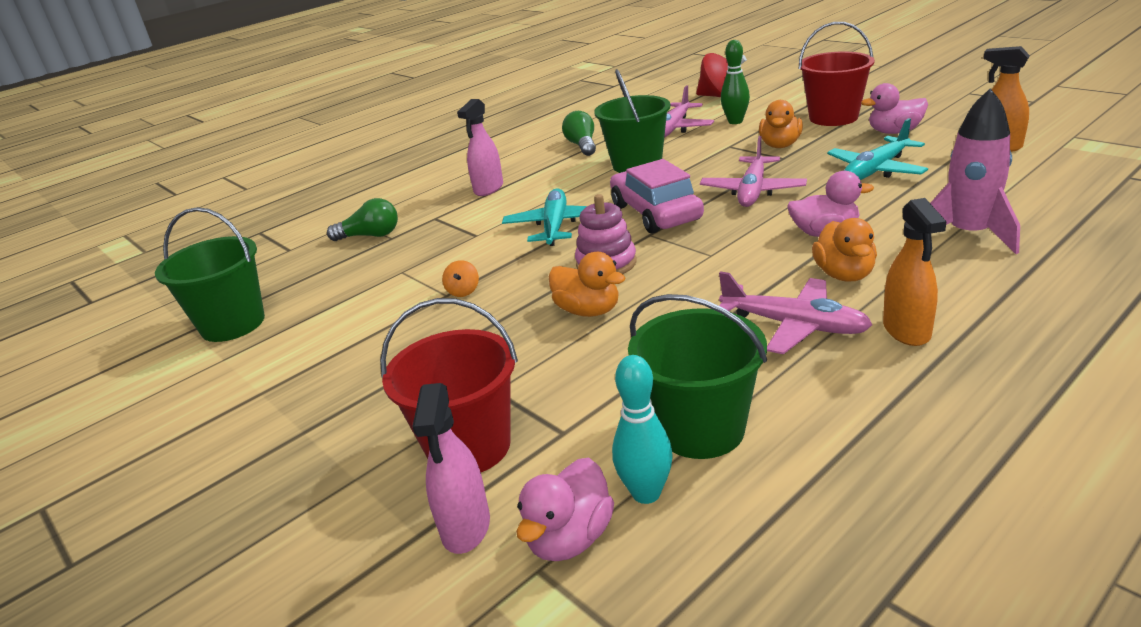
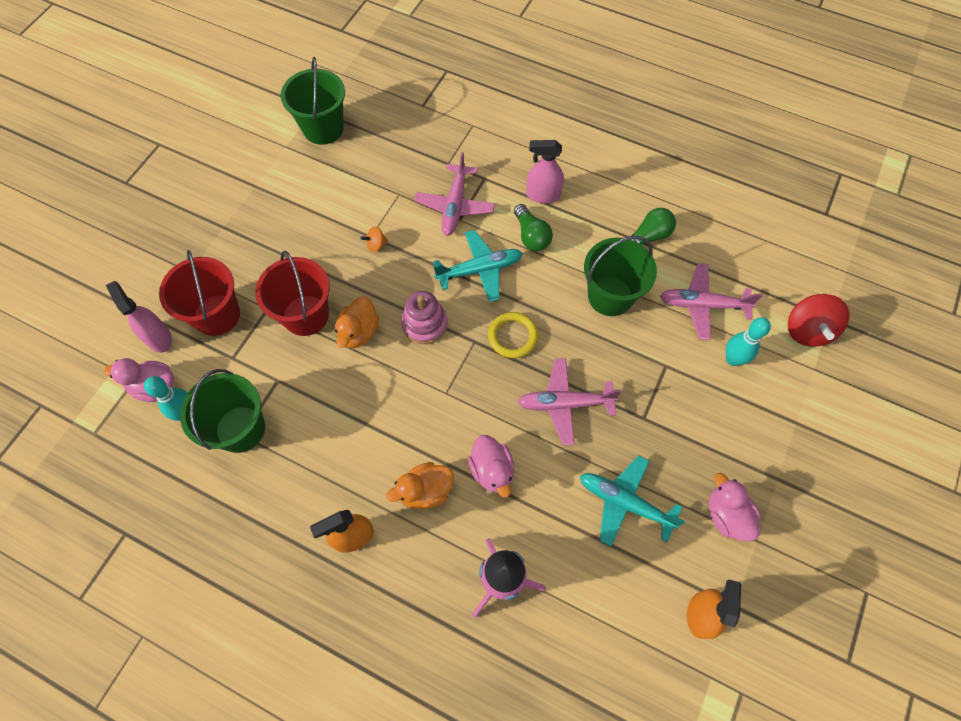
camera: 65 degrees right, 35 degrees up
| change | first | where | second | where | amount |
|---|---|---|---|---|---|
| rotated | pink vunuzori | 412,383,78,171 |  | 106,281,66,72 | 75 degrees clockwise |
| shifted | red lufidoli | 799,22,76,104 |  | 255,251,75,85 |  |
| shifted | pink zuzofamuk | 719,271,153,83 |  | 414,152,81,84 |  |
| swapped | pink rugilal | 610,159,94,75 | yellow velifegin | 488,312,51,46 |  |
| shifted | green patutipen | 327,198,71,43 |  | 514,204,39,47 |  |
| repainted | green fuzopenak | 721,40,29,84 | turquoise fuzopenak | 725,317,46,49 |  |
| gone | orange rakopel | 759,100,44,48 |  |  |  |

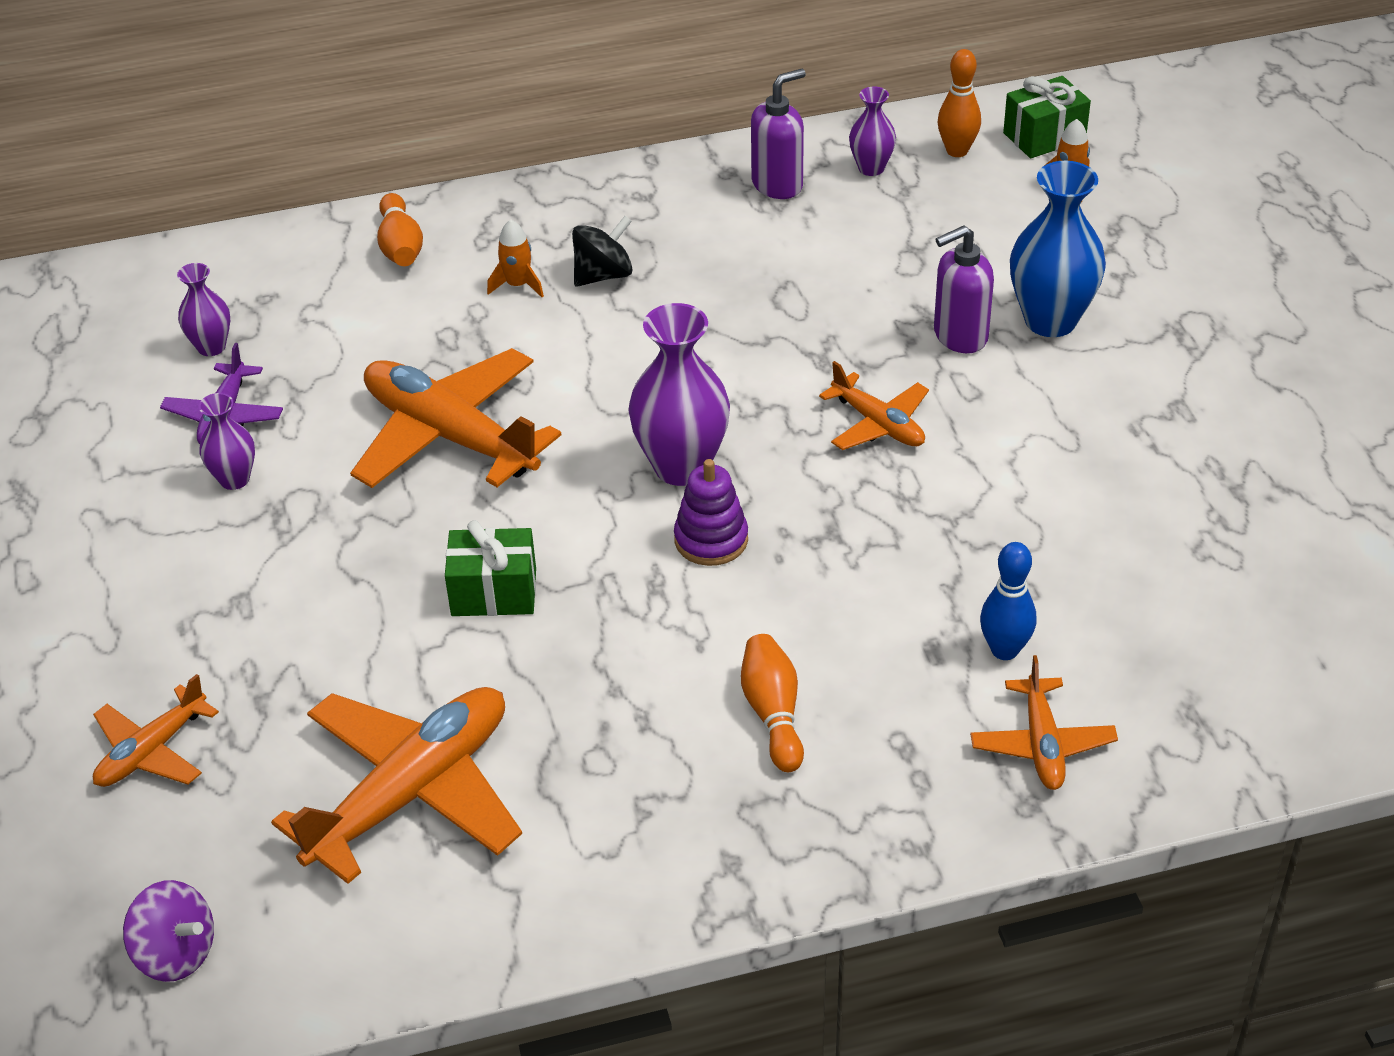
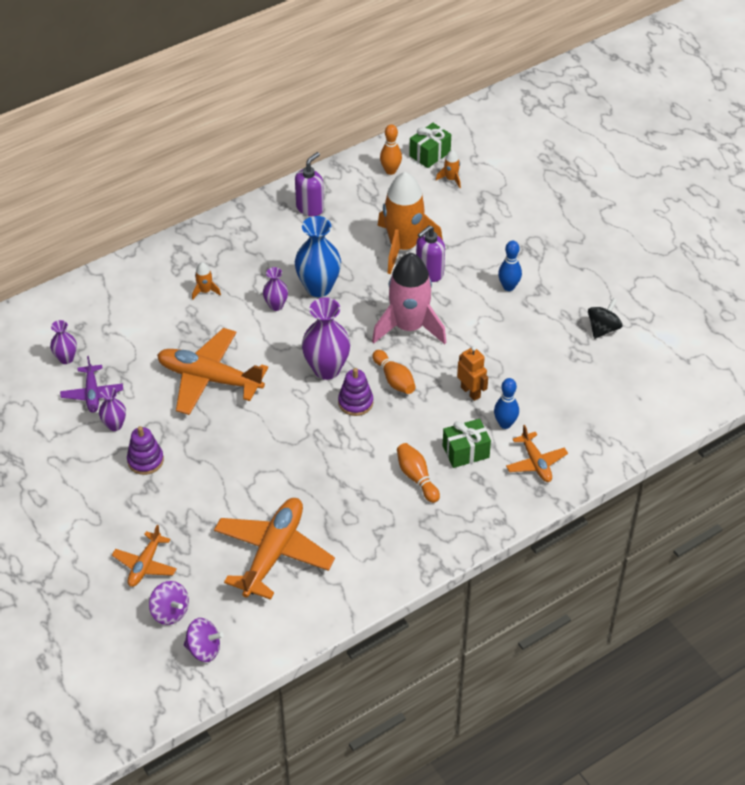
camera: 20 degrees left, 5 degrees up
| change | first | where | second | where | amount |
|---|---|---|---|---|---|
| new |  |  | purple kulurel | 127,426,37,49 |  |
| new |  |  | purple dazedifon | 149,581,40,44 |  |
| shifted | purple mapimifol | 849,86,47,90 |  | 263,267,25,44 |  |
| shifted | blue mapimifol | 1010,161,96,176 |  | 295,216,46,81 |  |
| swapped | orange zuzofamuk | 819,361,110,89 | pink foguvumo | 372,253,74,91 |  |
| shifted | orange fuzopenak | 377,193,46,73 |  | 372,350,44,44 |  |
| new |  |  | orange foguvumo | 378,172,65,102 |  |
| shifted | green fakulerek | 445,520,91,96 |  | 443,419,48,49 |  |
| new |  |  | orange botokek | 457,346,31,55 |  |
| new |  |  | blue fuzopenak | 498,241,24,50 |  |
| shifted | black dazedifon | 572,216,61,71 |  | 588,298,35,41 |  |

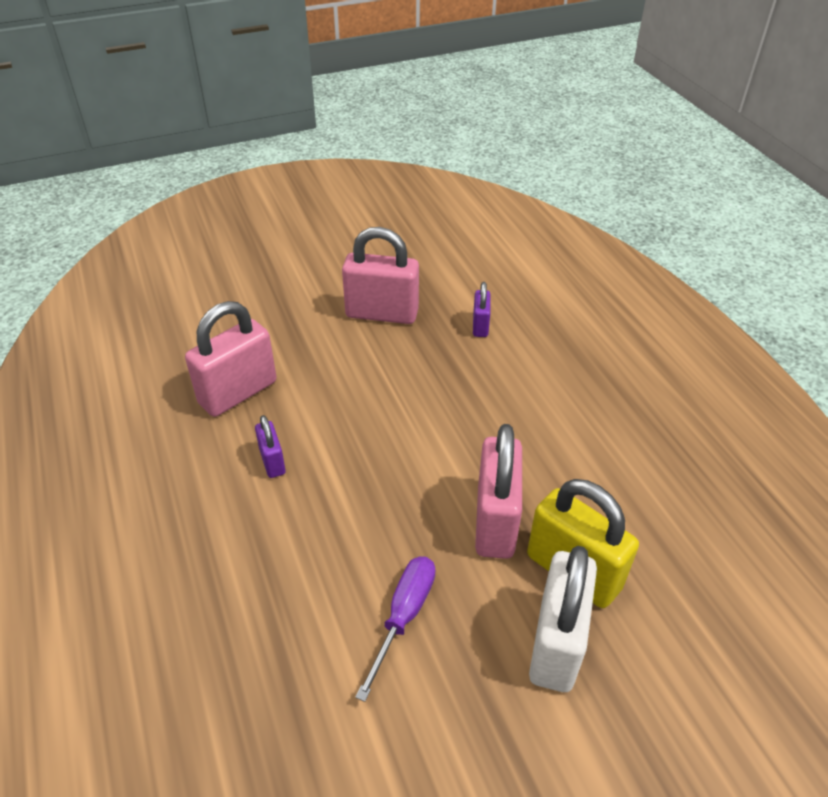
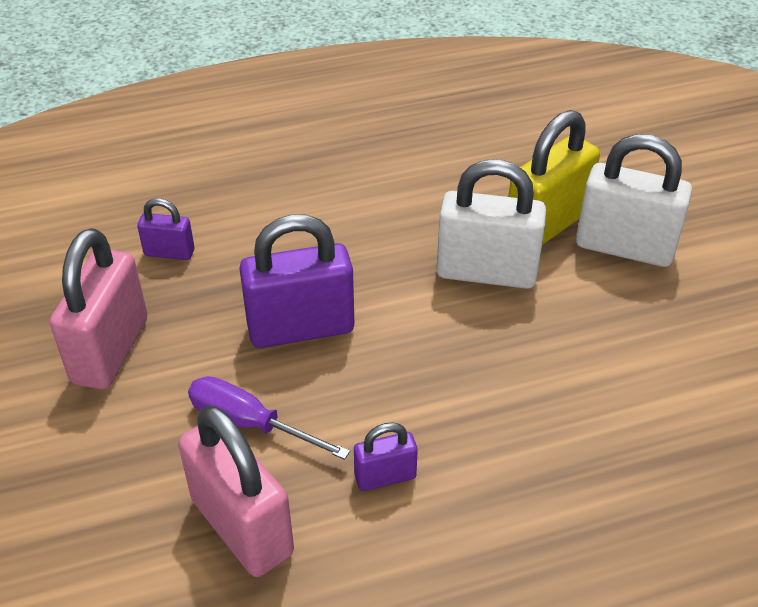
camera: 85 degrees left, 0 degrees up
| change | first | where | second | where | amount |
|---|---|---|---|---|---|
| shifted | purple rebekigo | 355,556,80,146 |  | 188,376,162,84 |  |
| new |  |  | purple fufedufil | 239,214,115,134 |  |
| repainted | pink fufedufil | 475,424,47,135 | white fufedufil | 437,159,109,130 |  |

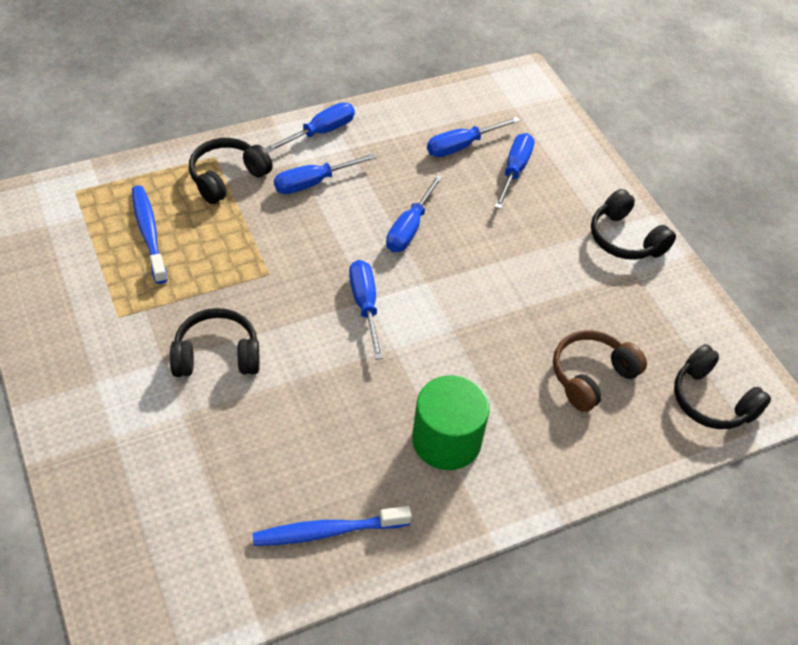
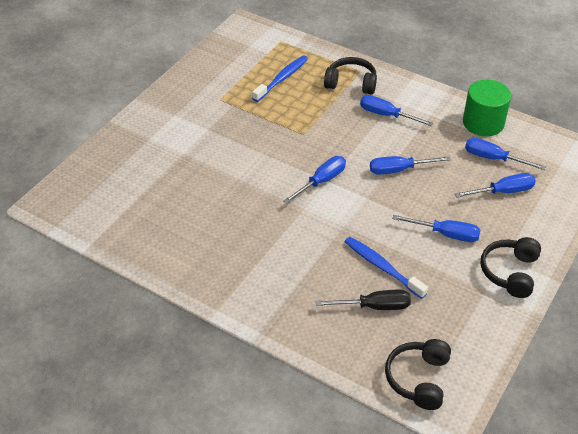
camera: 60 degrees right, 5 degrees down
| change | first | where | second | where | amount |
|---|---|---|---|---|---|
| swapped | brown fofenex | 553,330,94,82 | black rebekigo | 316,290,95,20 |  |
| shifted | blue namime | 252,506,160,40 |  | 345,237,83,62 |  |
| shifted | blue rebekigo | 264,102,91,51 |  | 392,215,88,27 |  |
| shifted | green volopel | 412,375,78,95 |  | 463,80,48,56 |  |
| gone | black fofenex | 170,308,90,69 |  |  |  |

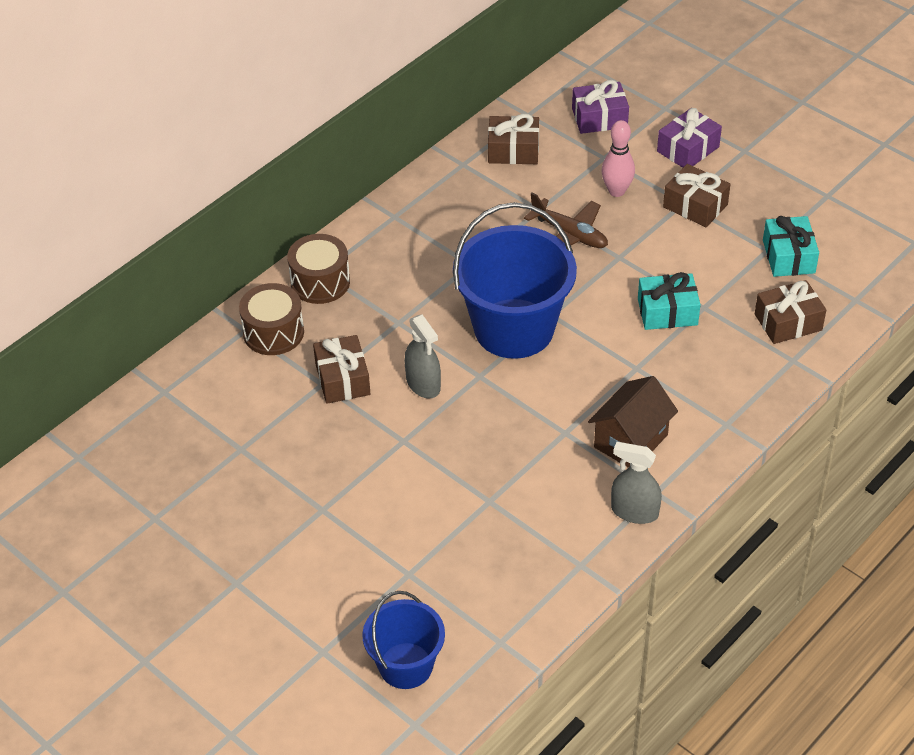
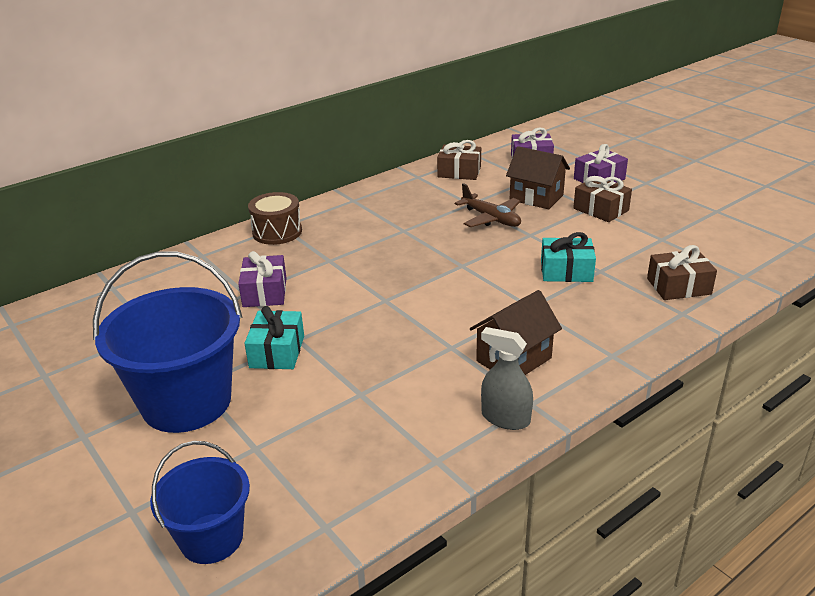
camera: 10 degrees right, 15 degrees down
| change | first | where | second | where | amount |
|---|---|---|---|---|---|
| shifted | blue lufidoli | 453,202,124,157 |  | 93,252,150,181 |  |
| repainted | brown fakulerek | 313,335,57,69 | purple fakulerek | 238,251,48,56 |  |
| shifted | turquoise fakulerek | 763,216,56,61 |  | 244,306,60,63 |  |
| swapped | pink fuzopenak | 601,120,34,77 | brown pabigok | 506,146,64,63 |  |
| gone | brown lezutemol | 239,283,65,72 |  |  |  |
| gone | grey vunuzori | 404,315,37,83 |  |  |  |

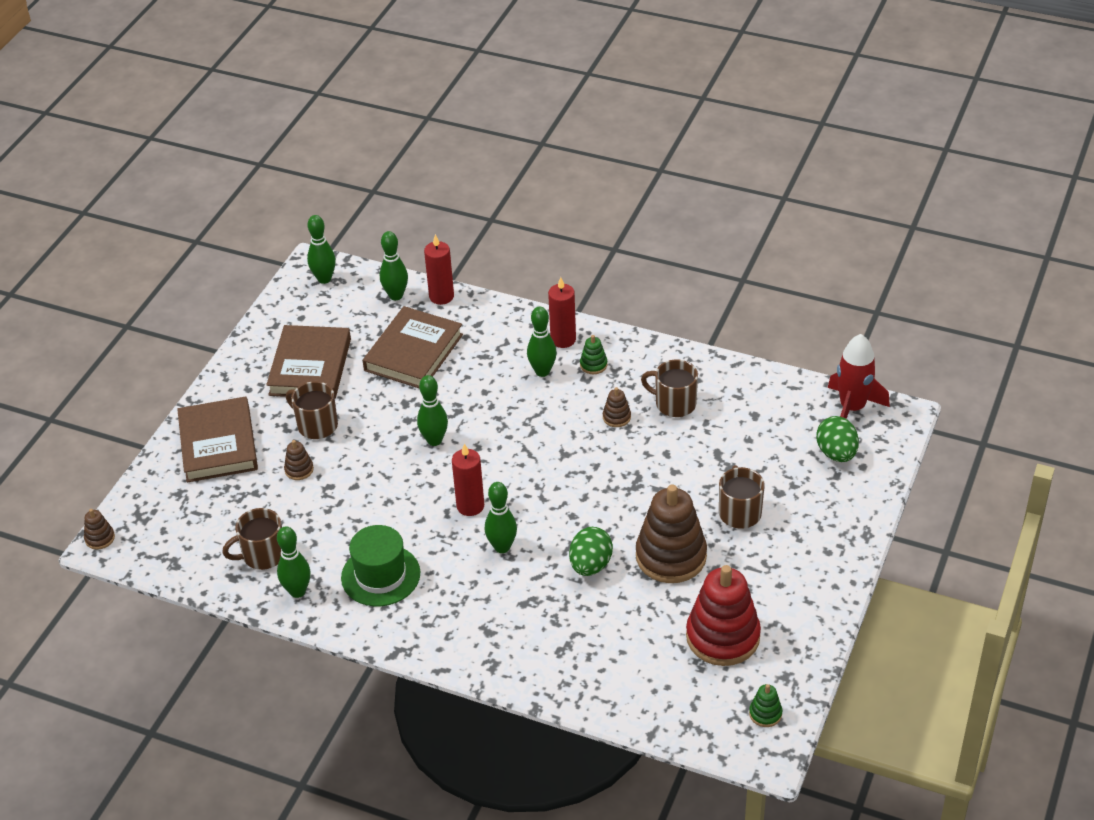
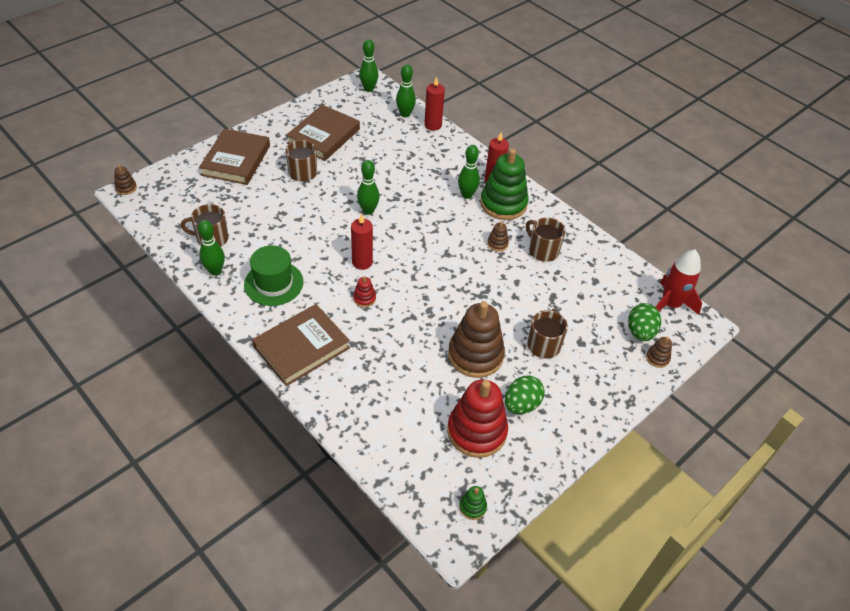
camera: 20 degrees right, 5 degrees up
| change | first | where | second | where | amount |
|---|---|---|---|---|---|
| shifted | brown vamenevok | 363,306,100,82 |  | 252,304,98,82 |  |
| swapped | green fuzopenak | 485,482,32,71 | red kulurel | 353,276,23,31 |  |
| scaled | green kulurel | 580,335,27,39 |  | 480,149,49,71 | x2.33 |
| shifted | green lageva | 569,527,44,49 |  | 505,376,40,38 |  |
| shifted | brown kulurel | 284,440,30,40 |  | 646,337,26,31 |  |

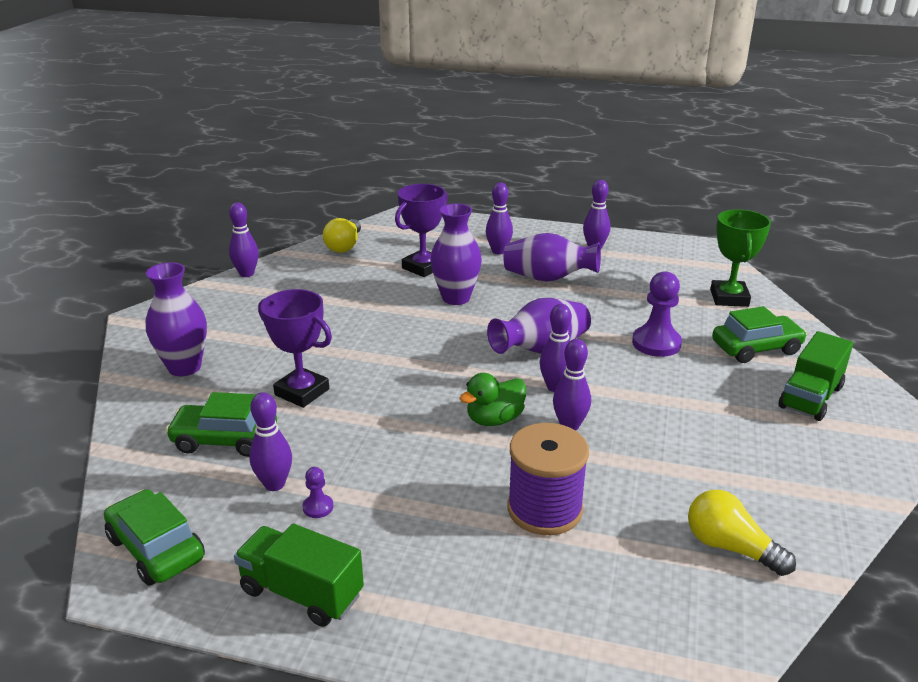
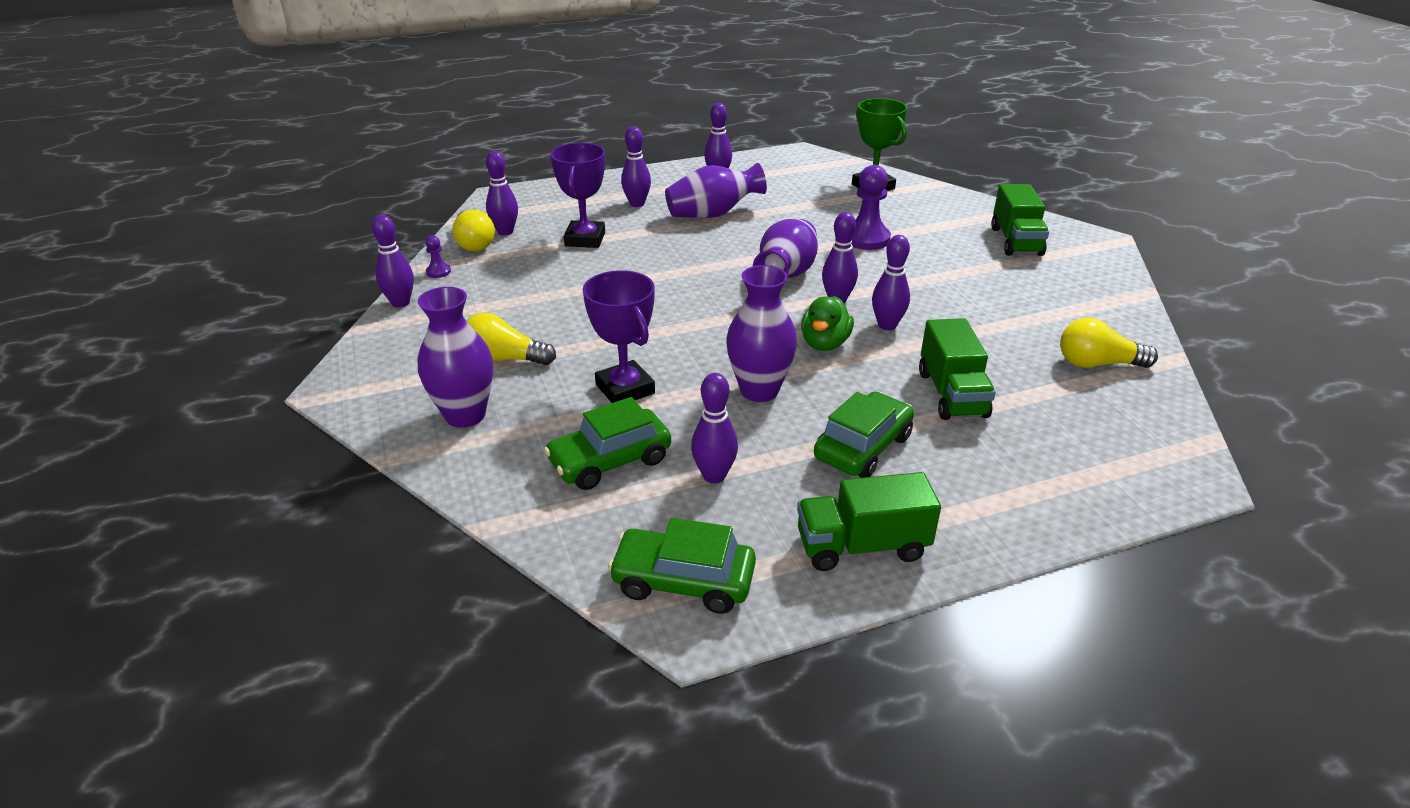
camera: 35 degrees left, 5 degrees up
| change | first | where | second | where | amount |
|---|---|---|---|---|---|
| shifted | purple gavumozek | 302,467,31,51 |  | 425,235,26,43 |  |
| new |  |  | yellow patutipen | 466,313,90,52 |  |
| new |  |  | purple fuzopenak | 486,151,32,84 |  |
| rotated | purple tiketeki | 258,289,74,119 |  | 583,270,72,133 | 60 degrees clockwise |
| shifted | purple mapimifol | 431,203,51,102 |  | 726,265,71,137 |  |
| shifted | green rugilal | 712,306,95,57 |  | 814,391,100,87 |  |
| swapped | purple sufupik | 507,423,82,112 | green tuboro | 919,318,77,102 |  |

